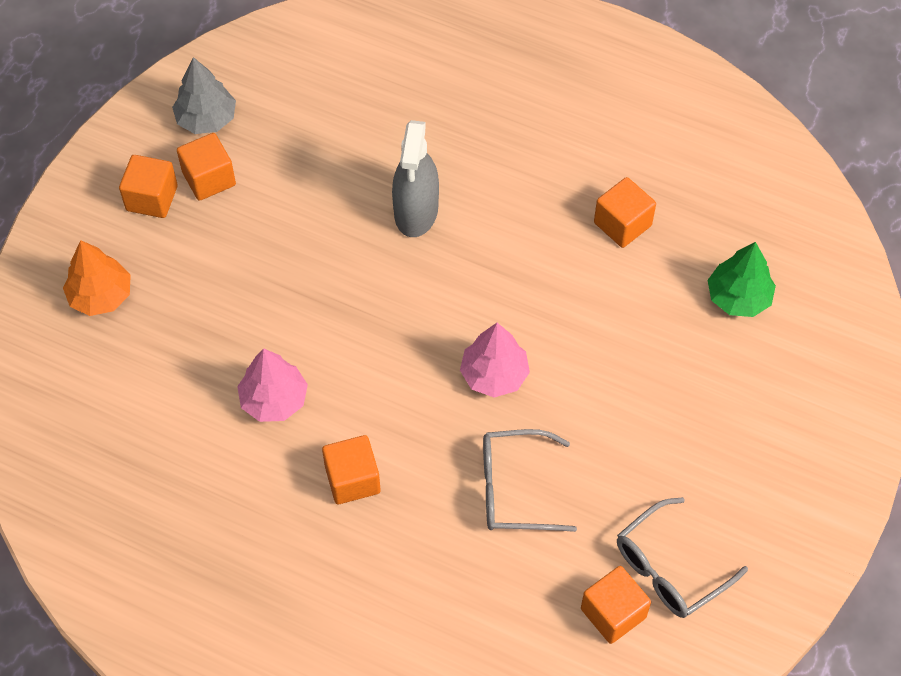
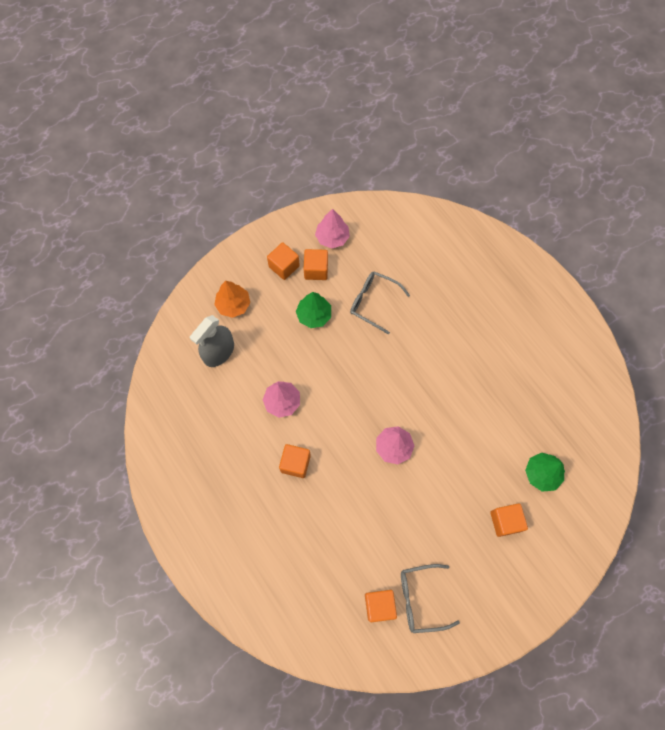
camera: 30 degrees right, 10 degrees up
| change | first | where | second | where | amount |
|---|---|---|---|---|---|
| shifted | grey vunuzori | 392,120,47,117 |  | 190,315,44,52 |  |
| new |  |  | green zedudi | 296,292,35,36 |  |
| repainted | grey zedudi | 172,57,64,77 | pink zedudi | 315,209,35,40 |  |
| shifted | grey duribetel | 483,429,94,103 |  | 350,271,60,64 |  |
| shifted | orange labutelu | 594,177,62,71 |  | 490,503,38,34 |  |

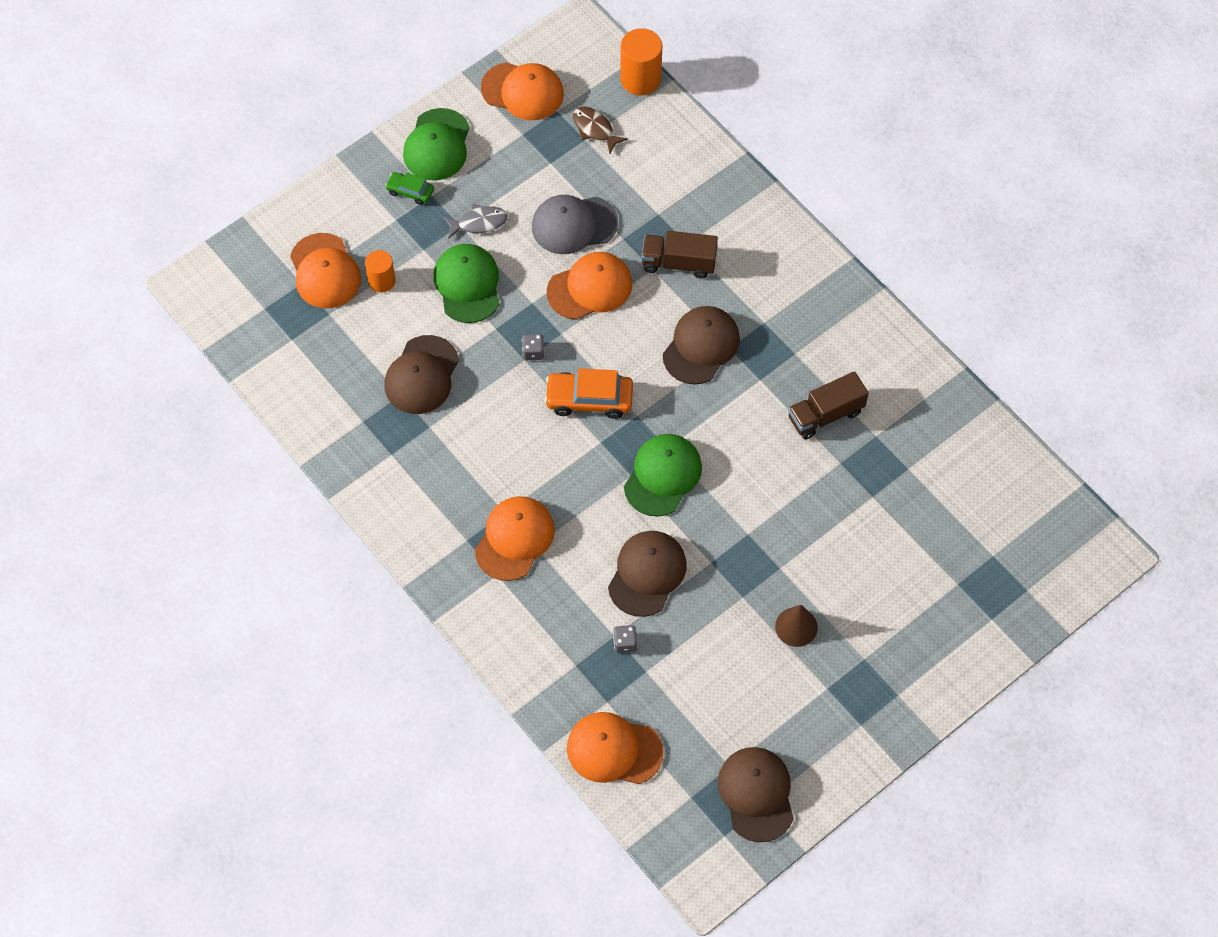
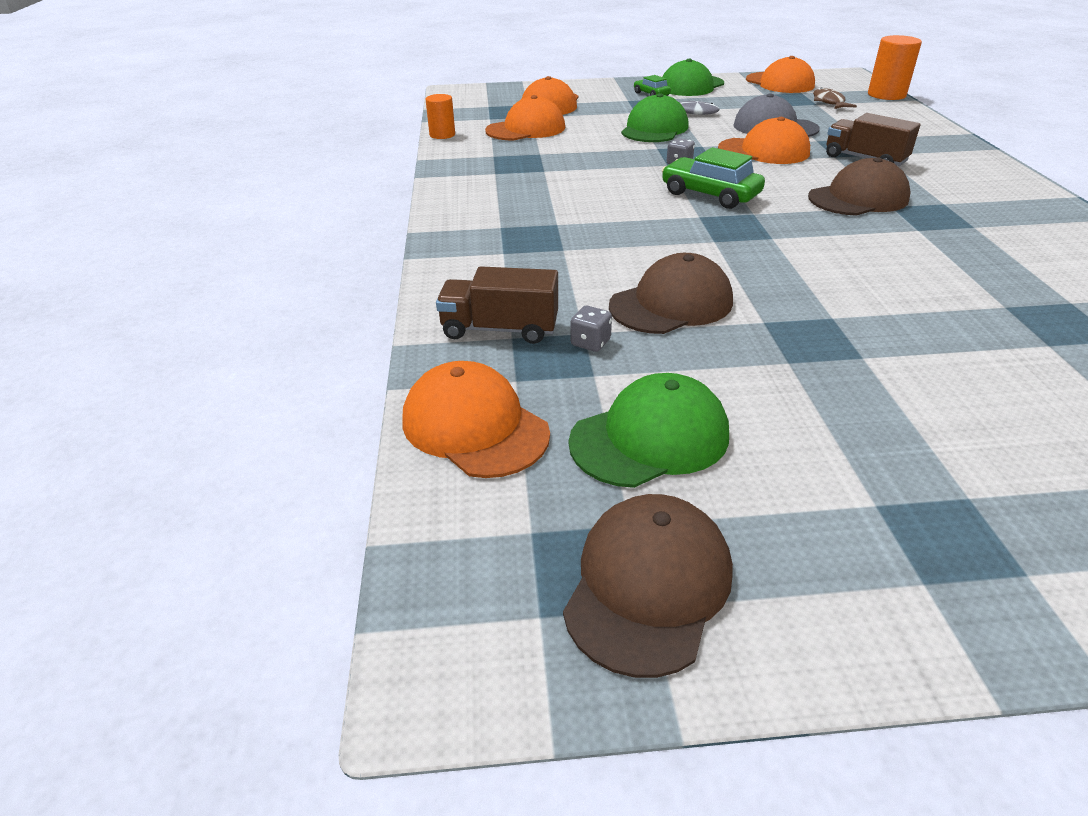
camera: 35 degrees right, 25 degrees down
| change | first | where | second | where | amount |
|---|---|---|---|---|---|
| shifted | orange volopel | 365,250,30,43 |  | 425,94,30,45 |  |
| shifted | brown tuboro | 788,371,81,69 |  | 436,266,122,78 |  |
| shifted | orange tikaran | 475,496,80,85 |  | 485,95,80,46 |  |
| shifted | green tikaran | 624,434,78,83 |  | 569,373,160,115 |  |
| repainted | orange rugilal | 544,368,89,51 | green rugilal | 662,147,103,62 |  |
| gone | brown tikaran | 384,335,75,79 |  |  |  |
| gone | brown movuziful | 775,605,43,42 |  |  |  |

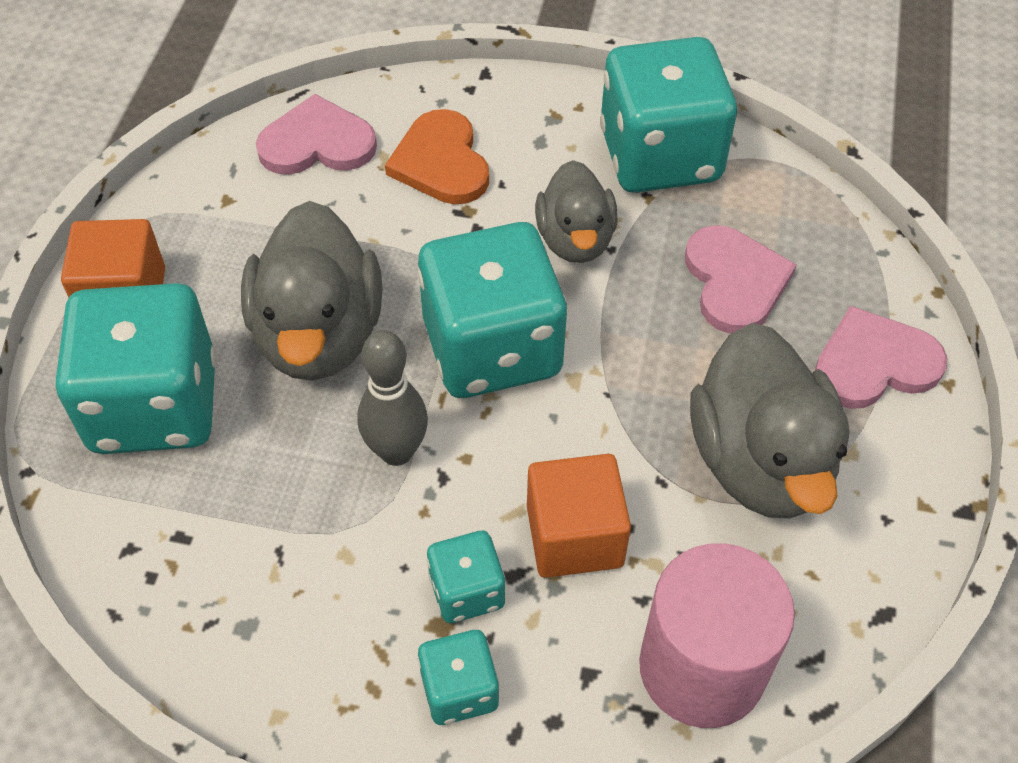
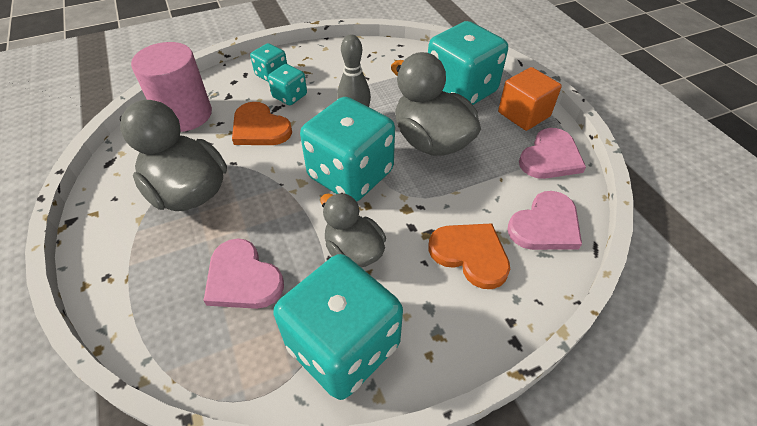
camera: 145 degrees right, 5 degrees down
| change | first | where | second | where | amount |
|---|---|---|---|---|---|
| swapped | orange labutelu | 527,454,104,124 | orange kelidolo | 232,102,60,43 |  |
| shifted | pink kelidolo | 815,306,133,103 |  | 519,128,67,51 |  |

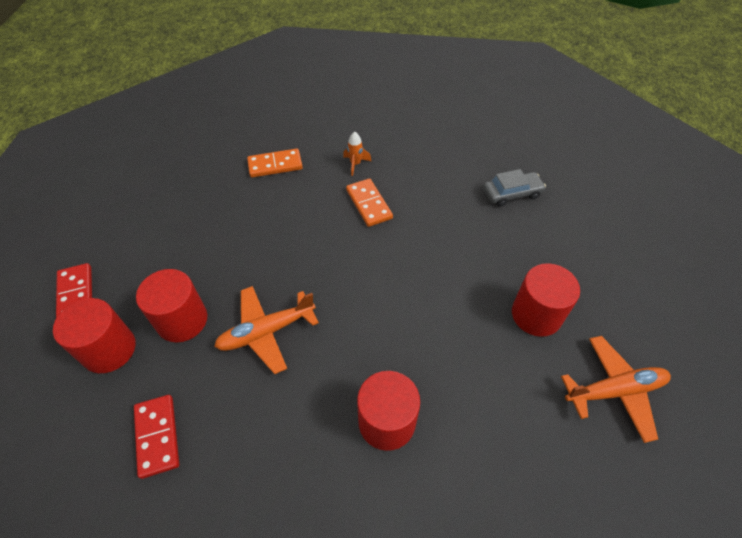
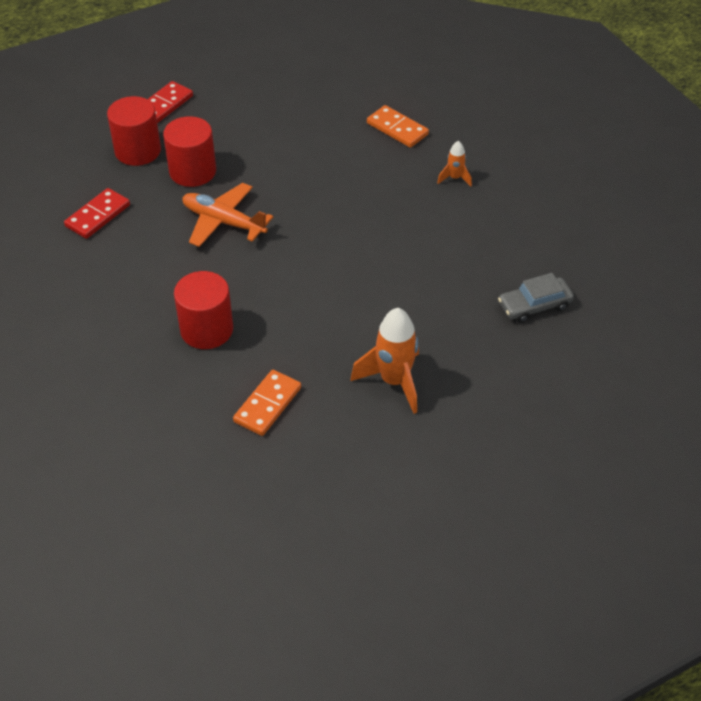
camera: 55 degrees right, 5 degrees down
| change | first | where | second | where | amount |
|---|---|---|---|---|---|
| shifted | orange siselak | 346,178,47,49 |  | 233,370,68,66 |  |
| swapped | red volopel | 512,263,68,74 | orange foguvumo | 351,308,68,106 |  |
| rotated | grey rugilal | 483,169,63,38 |  | 498,273,76,50 | 120 degrees clockwise |
| gone | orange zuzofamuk | 561,336,110,107 |  |  |  |

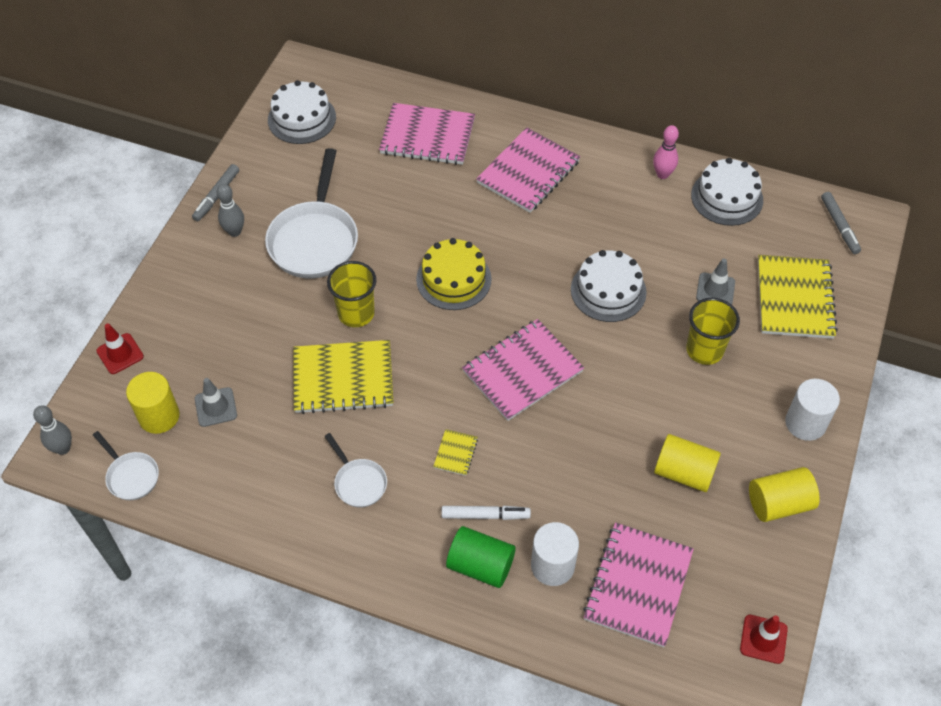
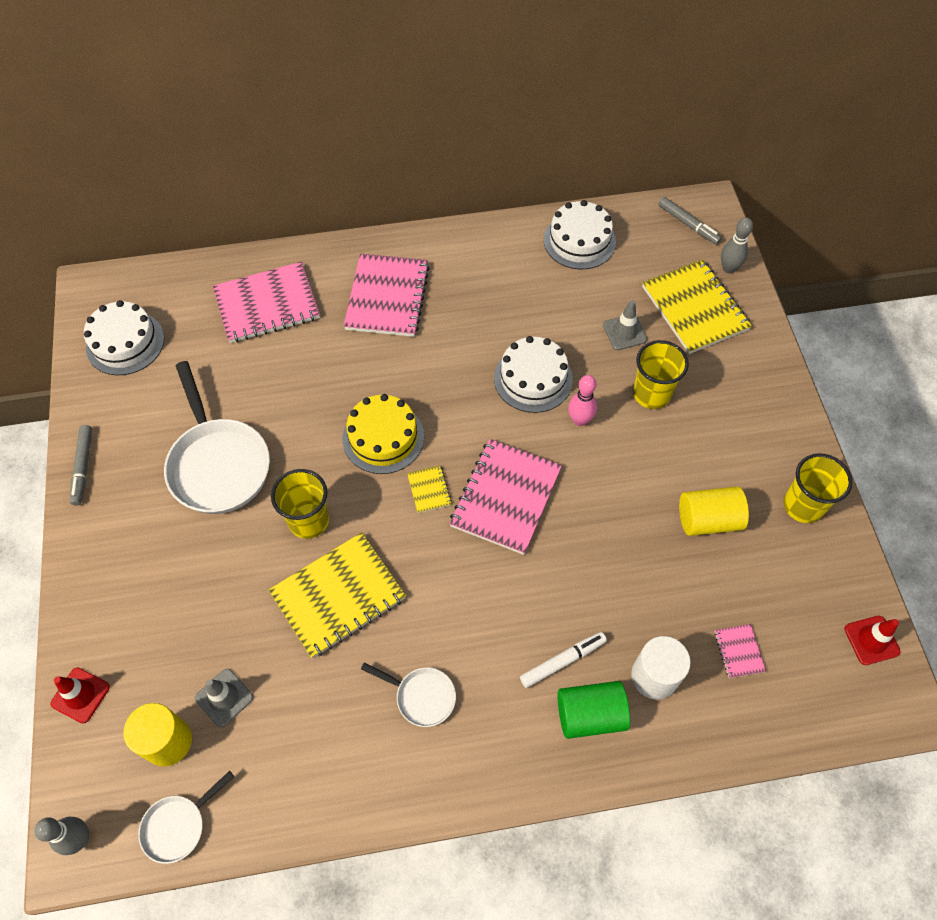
camera: 30 degrees left, 5 degrees up
| change | first | where | second | where | amount |
|---|---|---|---|---|---|
| rotated | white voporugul | 93,431,66,69 |  | 138,771,96,93 | 120 degrees clockwise |
| shifted | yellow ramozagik | 433,429,45,47 |  | 407,465,45,48 |  |
| shifted | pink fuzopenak | 653,125,26,54 |  | 568,375,29,51 |  |
| scaled | pink ramozagik | 583,522,111,125 |  | 714,624,52,54 | x0.44 |
| shifted | grey fuzopenak | 217,184,27,53 |  | 721,218,32,56 |  |
| swapped | yellow volopel | 749,467,71,55 | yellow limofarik | 783,453,69,70 |  |
| gone | white volopel | 785,379,55,62 |  |  |  |

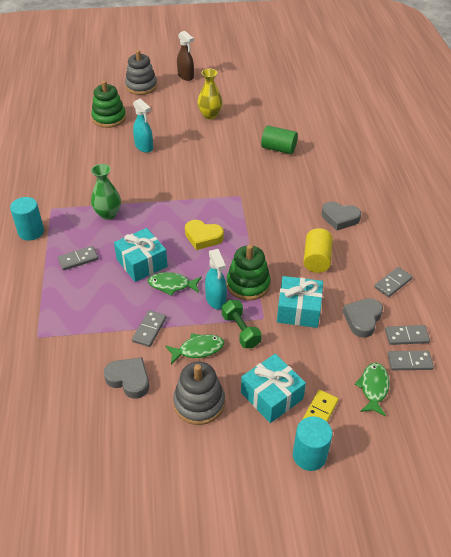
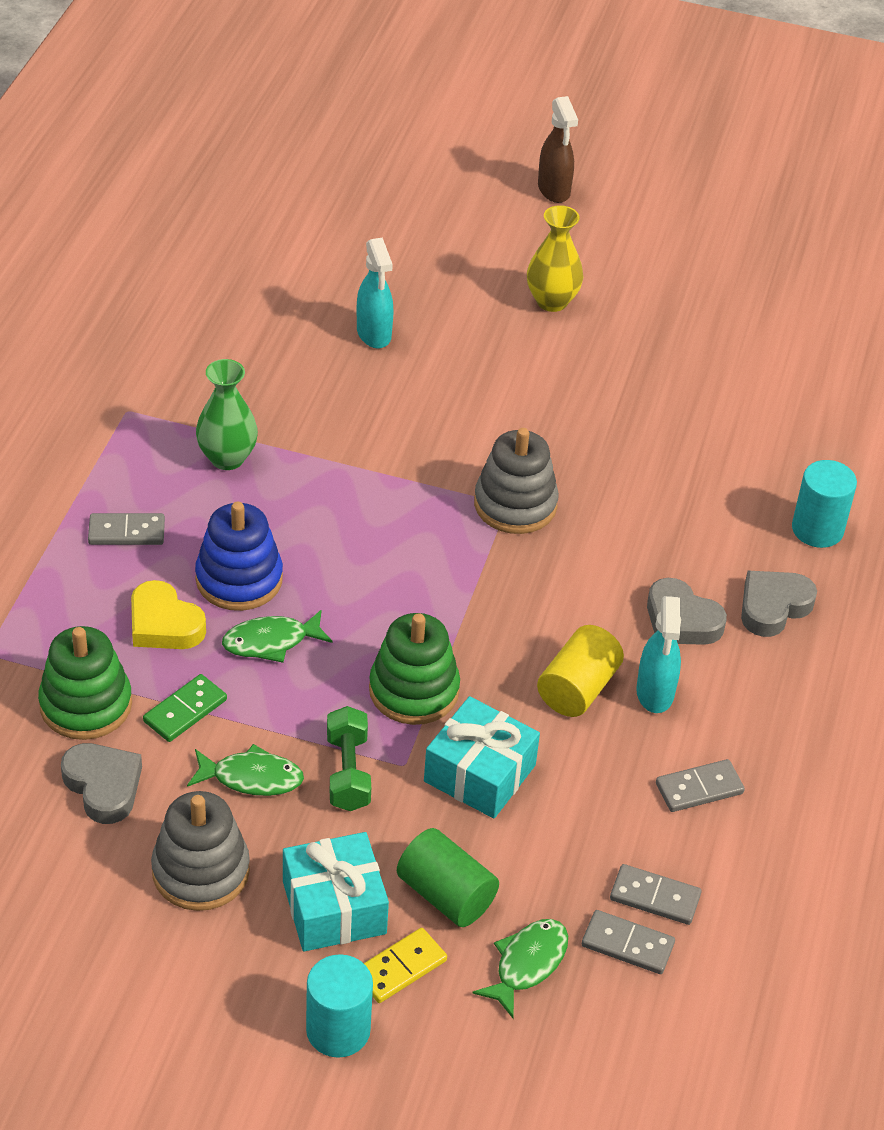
camera: 20 degrees right, 0 degrees up
| change | first | where | second | where | amount |
|---|---|---|---|---|---|
| shifted | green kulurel | 91,81,35,47 |  | 38,626,94,114 |  |
| shifted | yellow kelidolo | 185,220,39,30 |  | 131,580,75,69 |  |
| repainted | grey siselak | 132,310,35,37 | green siselak | 143,674,84,68 |  |
| swapped | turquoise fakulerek | 114,228,54,54 | blue kulurel | 195,502,88,109 |  |
| rotated | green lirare | 148,272,54,24 |  | 222,610,111,53 | 45 degrees counterclockwise |
| shifted | green volopel | 261,126,37,28 |  | 397,828,102,99 |  |
| shifted | grey kulurel | 125,50,32,45 |  | 474,428,85,106 |  |
| shifted | turquoise vunuzori | 205,249,22,60 |  | 636,596,45,117 |  |
| shifted | grey kelidolo | 343,298,40,40 |  | 741,571,76,66 |  |
| shifted | turquoise volopel | 10,197,34,44 |  | 792,460,65,88 |  |

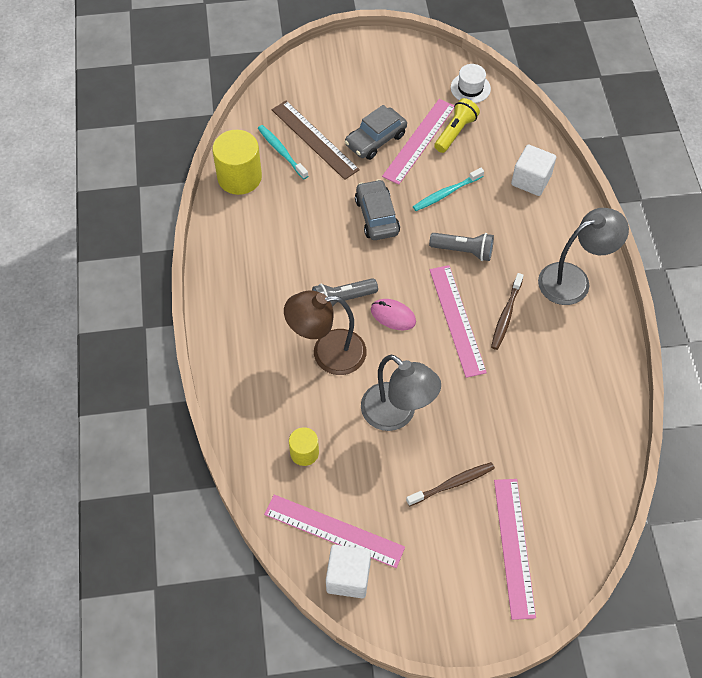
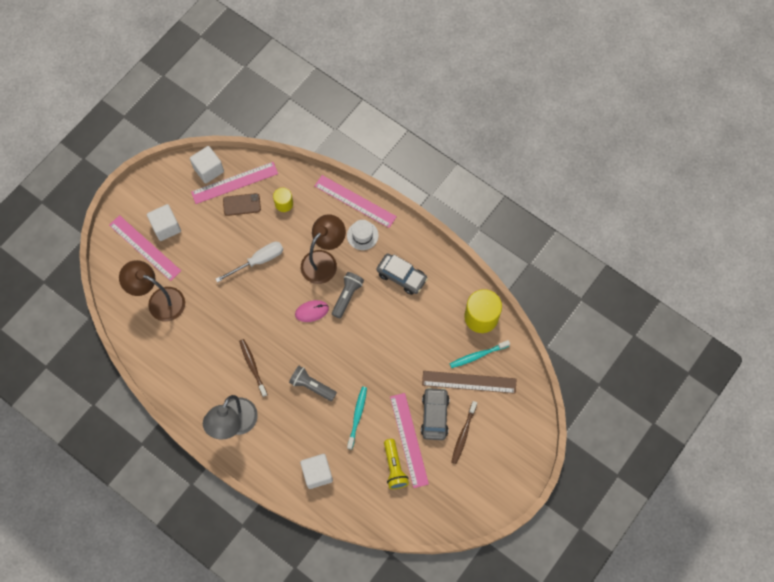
camera: 135 degrees right, 10 degrees up
| change | first | where | second | where | amount |
|---|---|---|---|---|---|
| new |  |  | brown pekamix | 119,260,66,61 |  |
| new |  |  | white labutelu | 147,204,34,37 |  |
| swapped | grey pekamix | 361,355,80,76 | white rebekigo | 216,242,67,41 |  |
| new |  |  | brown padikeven | 223,193,38,23 |  |
| rotated | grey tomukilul | 429,233,65,28 |  | 289,366,48,35 | 60 degrees clockwise |
| shifted | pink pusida | 430,265,57,113 |  | 315,175,82,53 |  |
| shifted | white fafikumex | 451,64,40,39 |  | 347,220,32,30 |  |
| shifted | grey rugilal | 355,179,45,61 |  | 376,254,52,41 |  |
| rotated | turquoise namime | 258,125,50,54 |  | 450,340,60,28 | 150 degrees clockwise |
| shifted | brown namime | 406,462,89,44 |  | 451,401,26,63 |  |

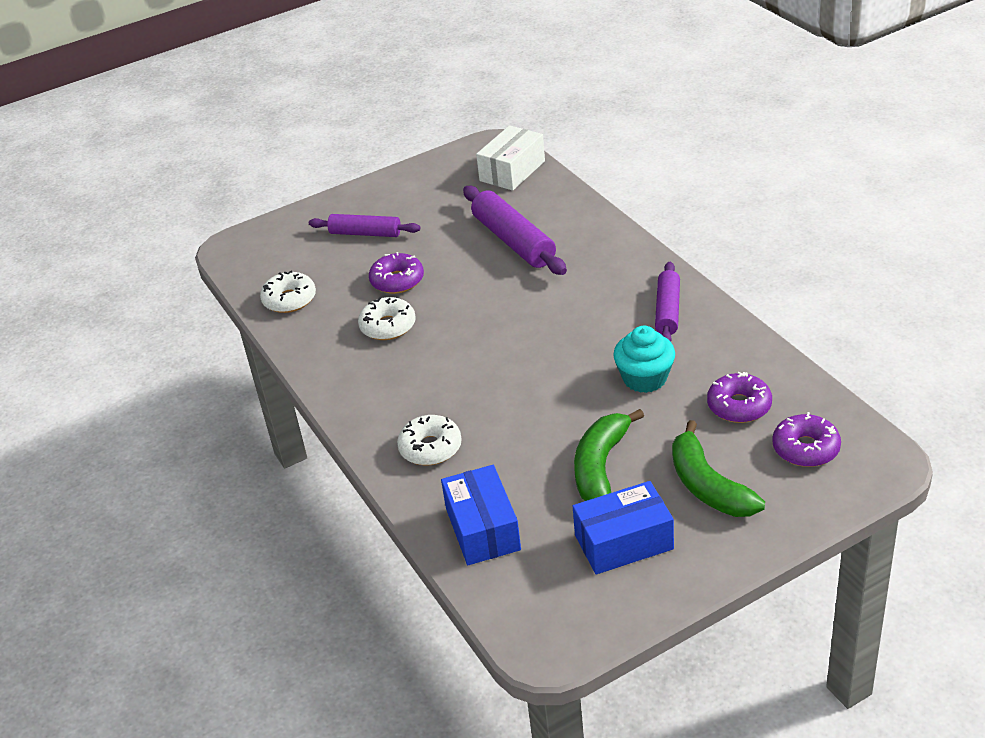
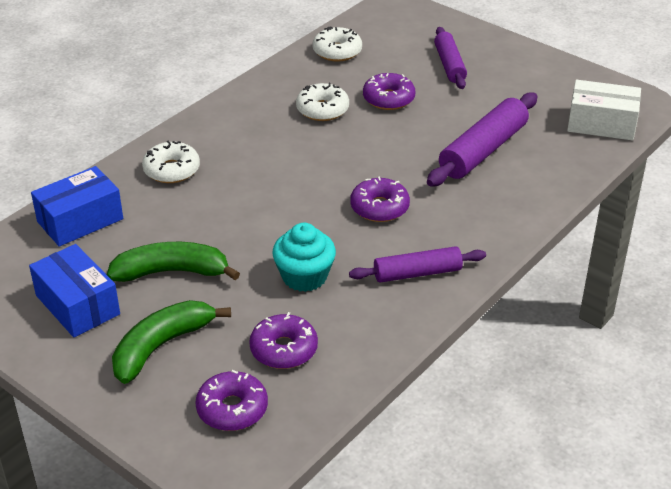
camera: 65 degrees right, 0 degrees up
| change | first | where | second | where | amount |
|---|---|---|---|---|---|
| new |  |  | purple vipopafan | 350,177,60,45 |  |

